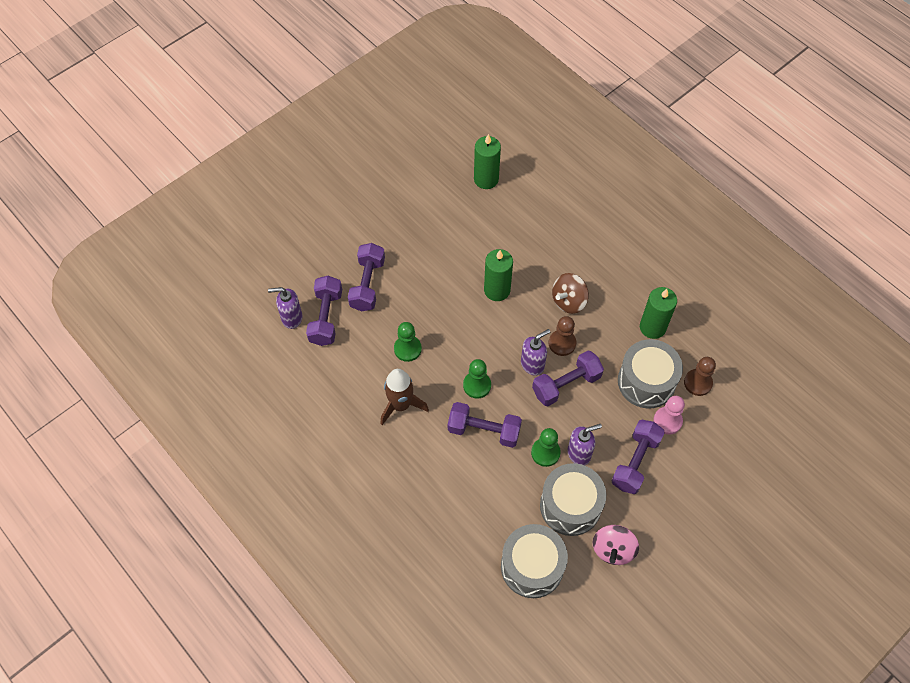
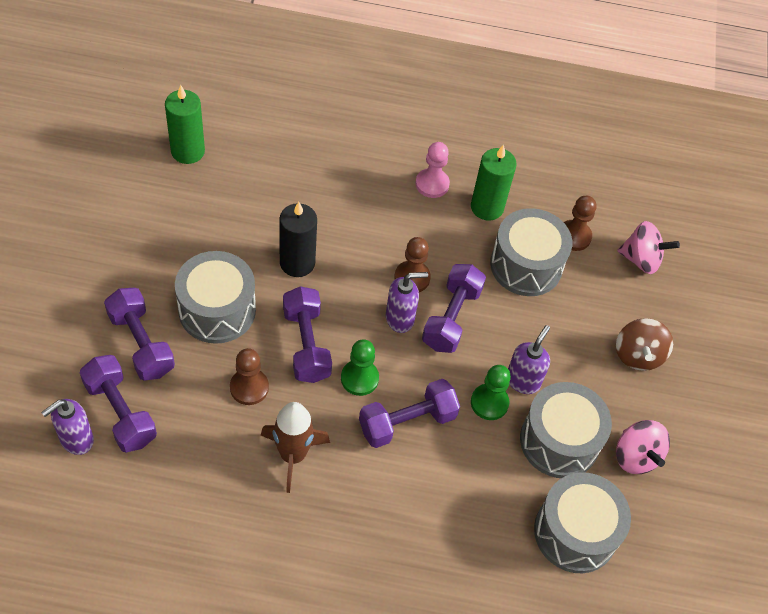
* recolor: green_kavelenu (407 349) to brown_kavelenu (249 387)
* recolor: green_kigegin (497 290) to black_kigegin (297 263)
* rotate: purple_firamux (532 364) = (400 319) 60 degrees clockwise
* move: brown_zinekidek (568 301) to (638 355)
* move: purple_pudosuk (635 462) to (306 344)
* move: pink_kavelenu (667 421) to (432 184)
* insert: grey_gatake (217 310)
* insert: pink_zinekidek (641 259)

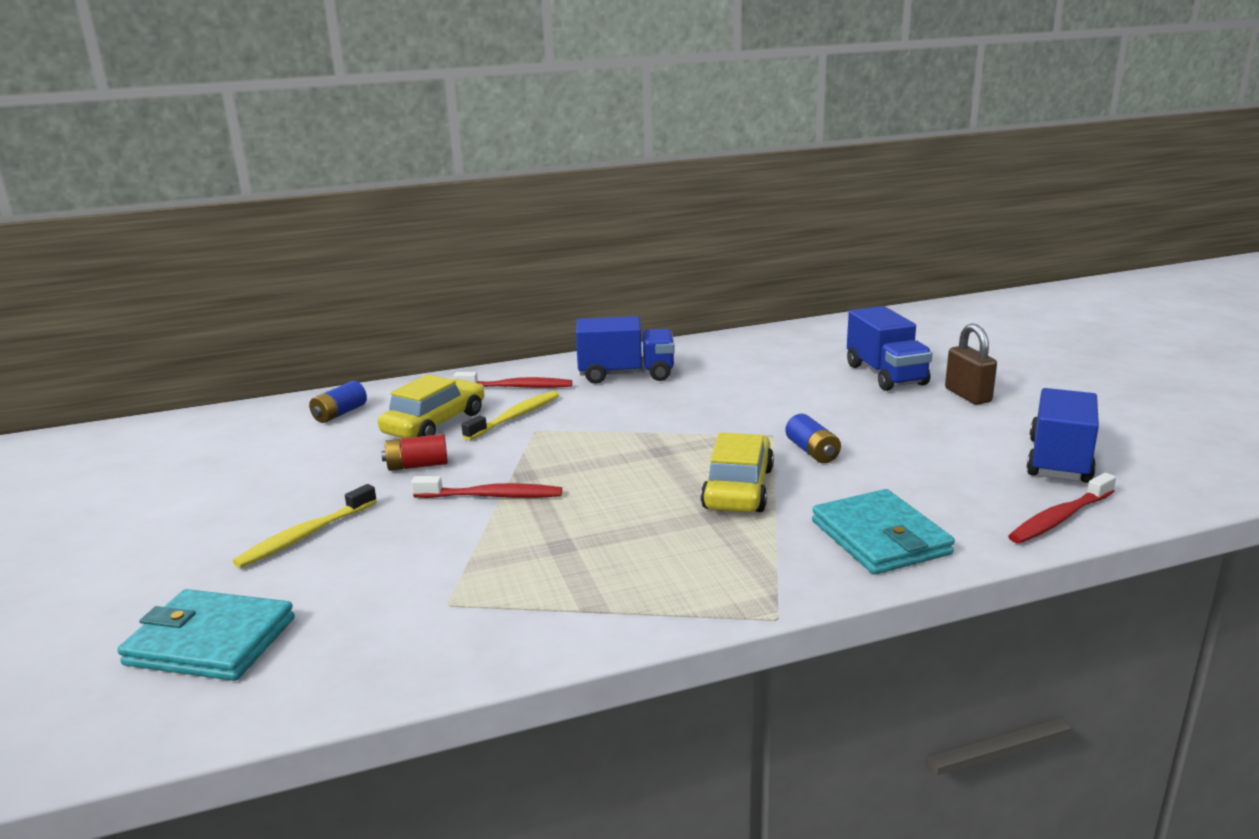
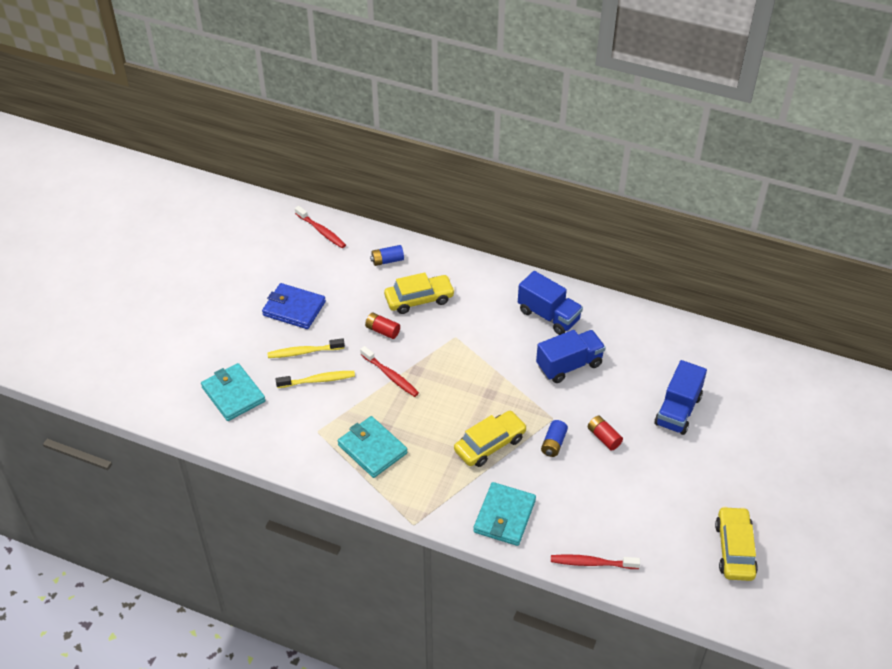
* move: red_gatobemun (517 387) to (321 231)
* move: yellow_gatobemun (515 417) to (318 380)
* delete: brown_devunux (967 395)
* move: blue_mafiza (1059 460) to (569 365)
* insert: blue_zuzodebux (294 308)
* insert: turquoise_zuzodebux (372 449)
* insert: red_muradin (603 437)
* insert: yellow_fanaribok (734 549)

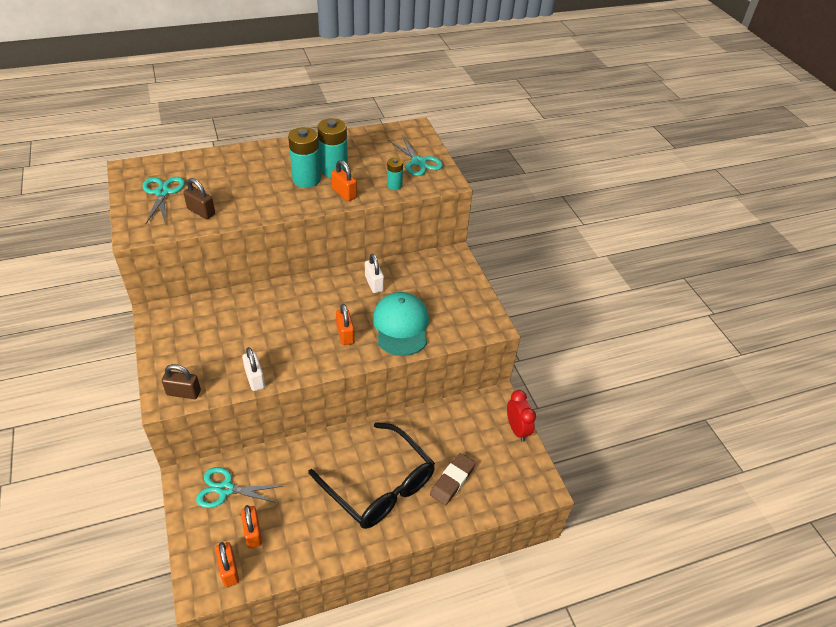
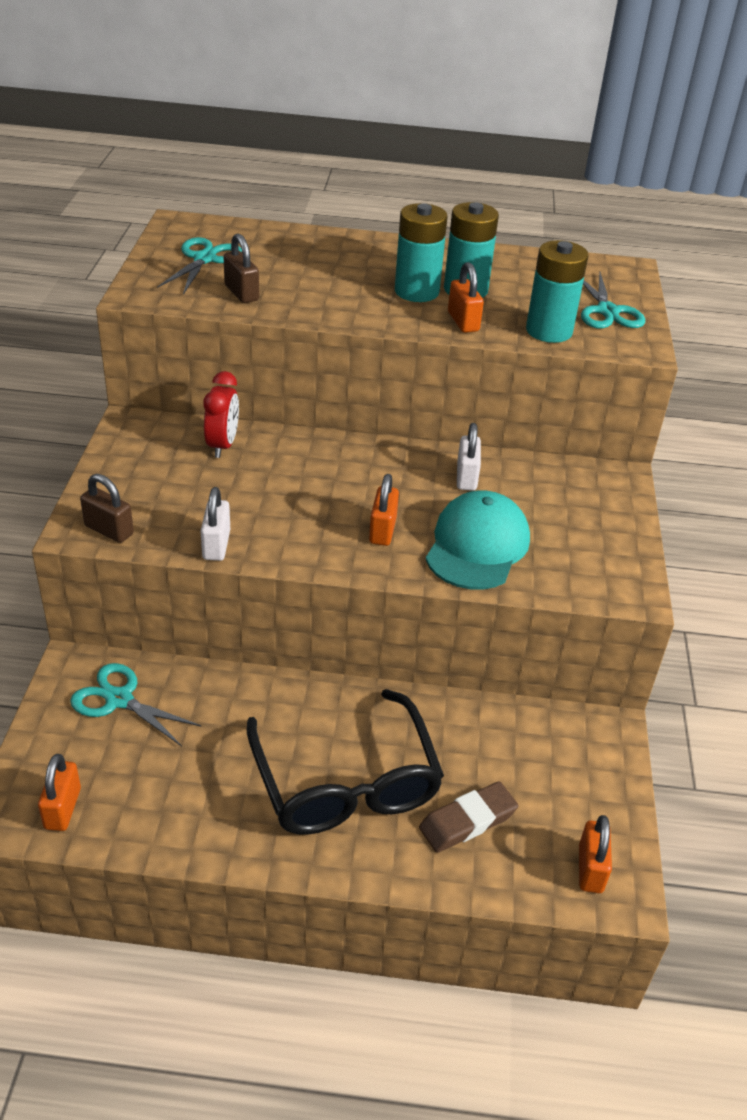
* move: orange_devunux (253 533) to (590 869)
* resize: turquoise_muradin (394 185) = (549 331) x1.82
* move: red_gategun (517 429) to (223 445)

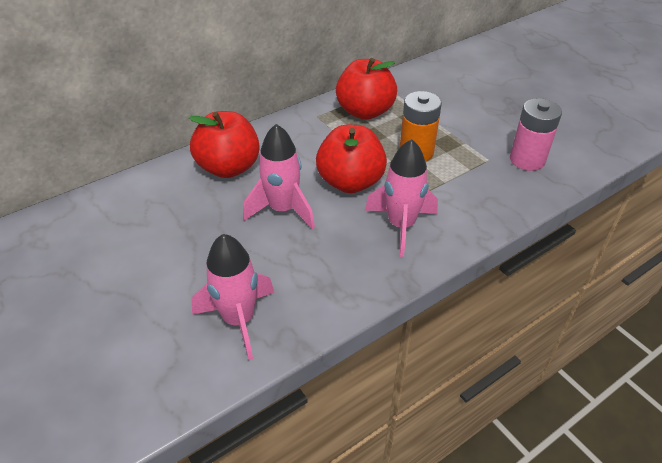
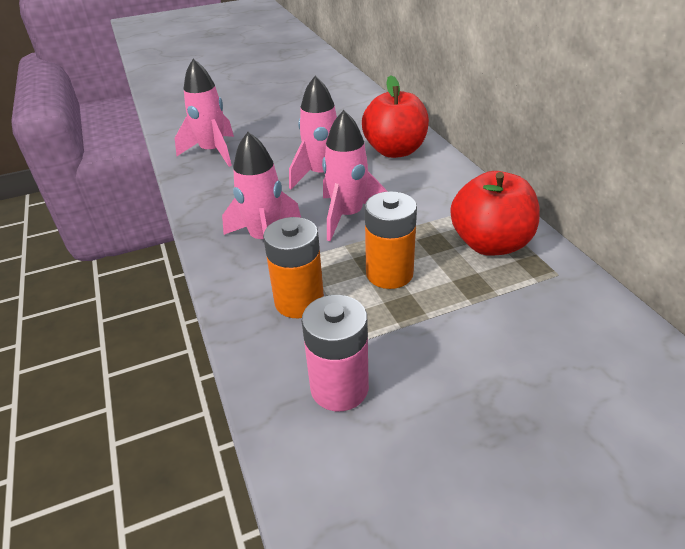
* replace: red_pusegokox (350 182) to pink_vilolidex (348 216)
* insert: orange_muradin (299 301)

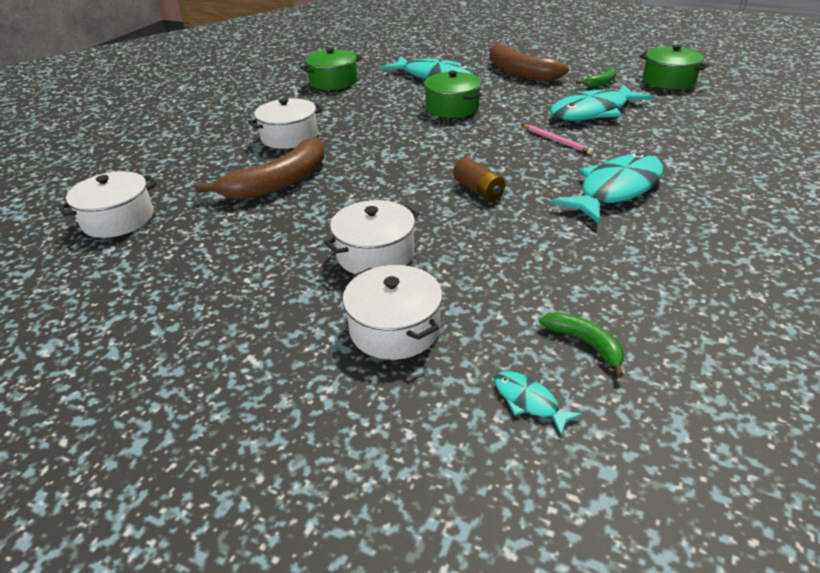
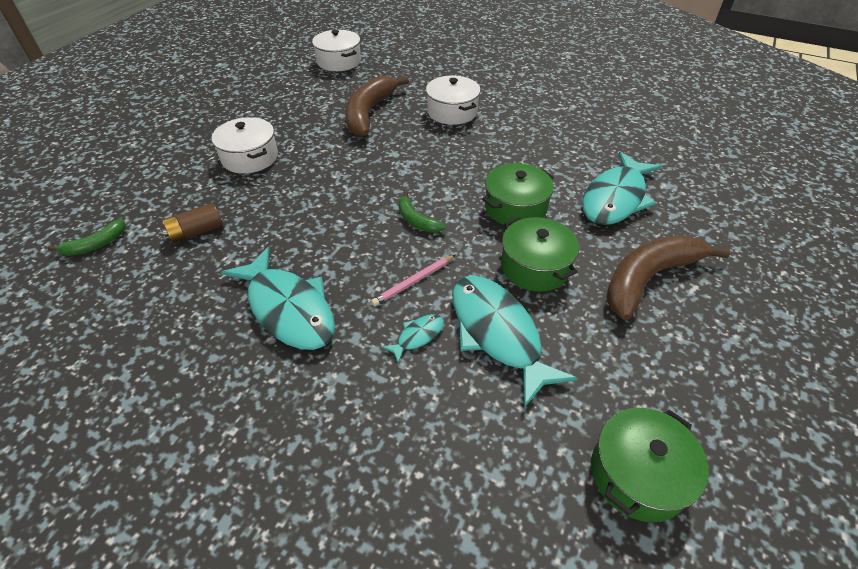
* rotate: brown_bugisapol (278 183) = (369 113) 60 degrees clockwise
* move: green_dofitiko (333 82) to (535 266)
* delete: white_dofitiko (394 329)
* move: brown_muradin (478 190) to (196 232)
* move: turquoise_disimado (529 401) to (418 336)
* move: green_bugisapol (601 83) to (416 220)

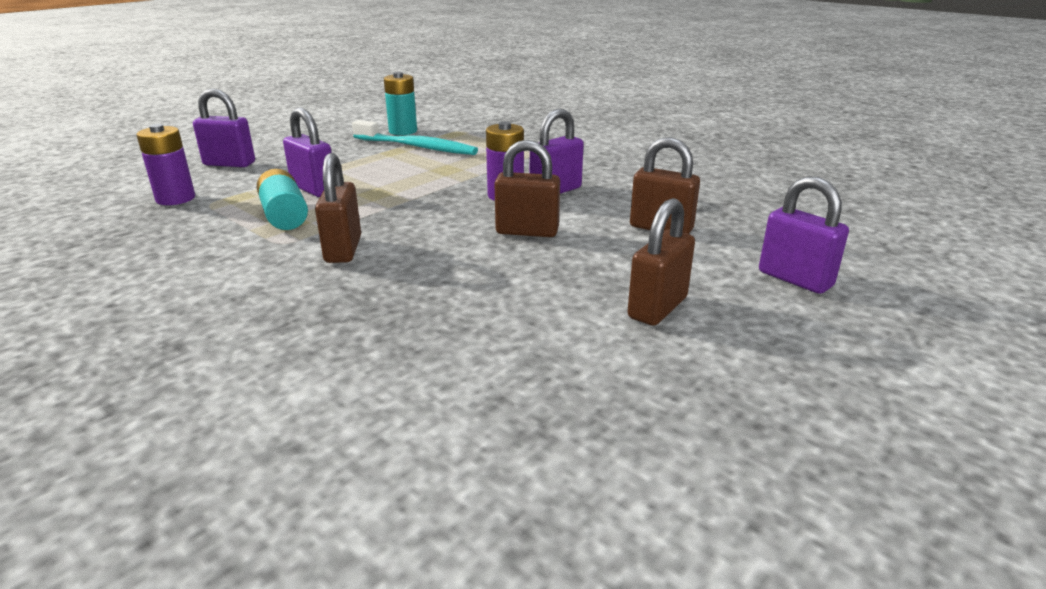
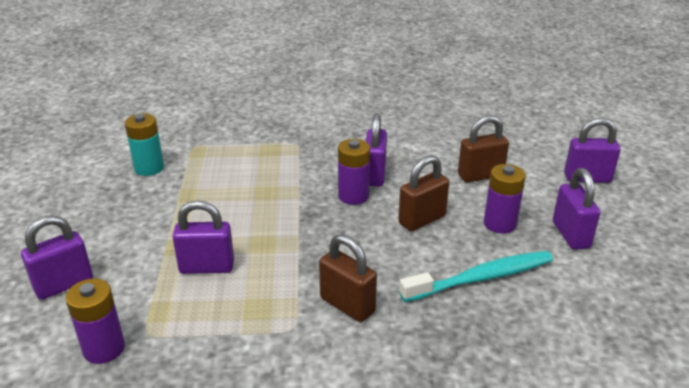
* delete: turquoise_muradin (284 216)
* move: turquoise_gatobemun (417 147) to (481 278)
* recolor: brown_devunux (657 308) to purple_devunux (571 235)
* insert: purple_muradin (499 224)

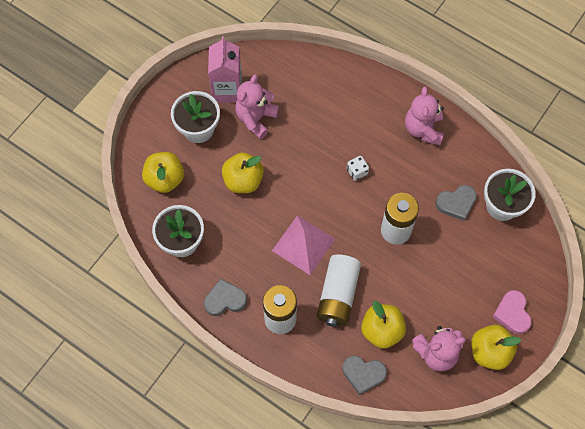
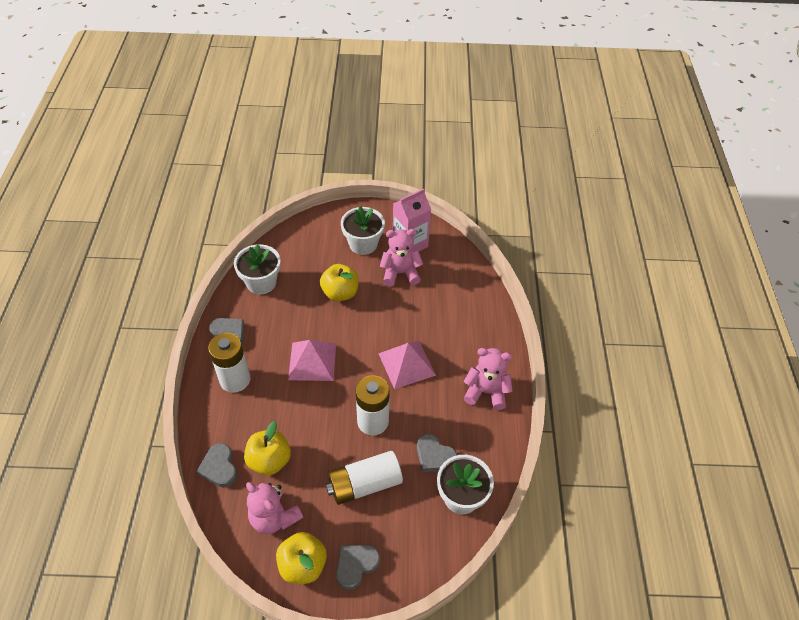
* delete: yellow_pusegokox (165 179)
* move: white_muradin (338 295) to (364 484)
* replace: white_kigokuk (357 172) to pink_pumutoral (406 364)
* rotate: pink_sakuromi (423 129) = (486 392) 45 degrees clockwise
* recolor: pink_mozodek (512 313) to grey_mozodek (356 565)

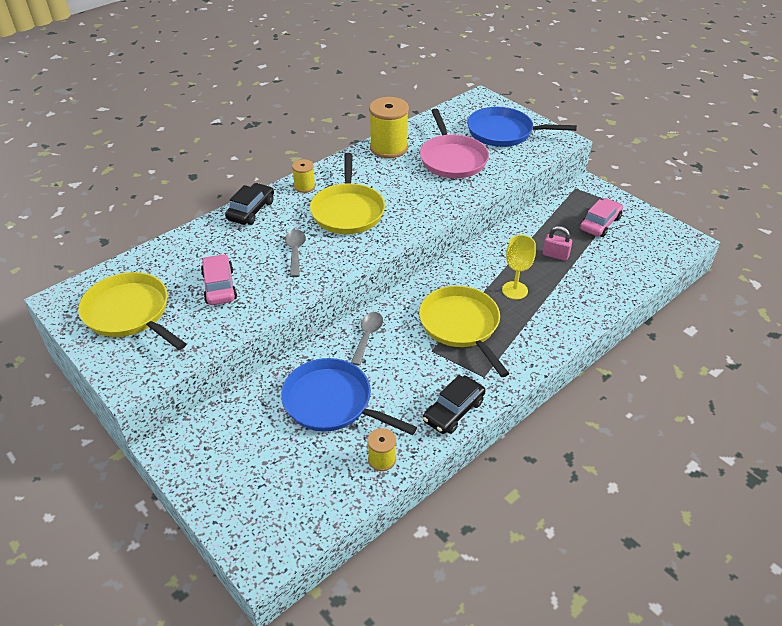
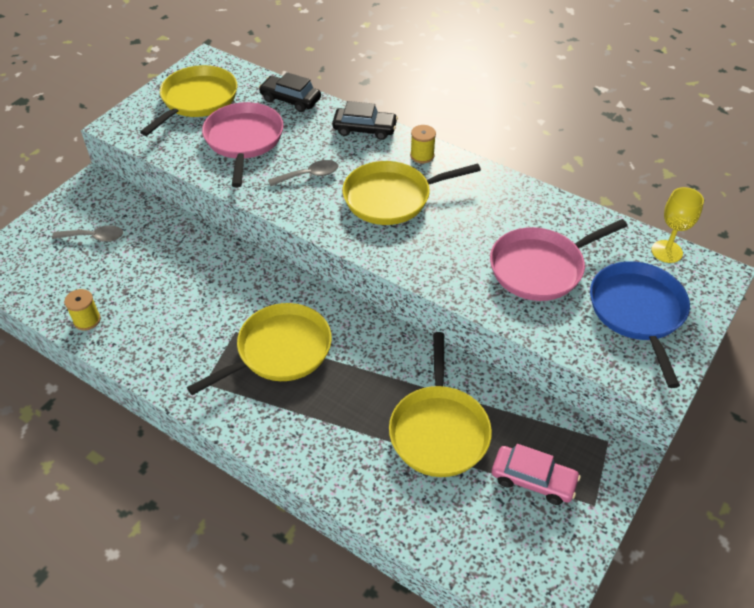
* replace: pink_fanaribok (219 286) to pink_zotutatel (244 140)
* delete: blue_zotutatel (332 402)
* move: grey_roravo (367 336) to (94 237)
* delete: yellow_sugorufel (389 148)
* move: black_fanaribok (453 411) to (290 100)
* move: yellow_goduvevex (514 290) to (666 251)
* replace: pink_devunux (555 255) to yellow_zotutatel (439 430)

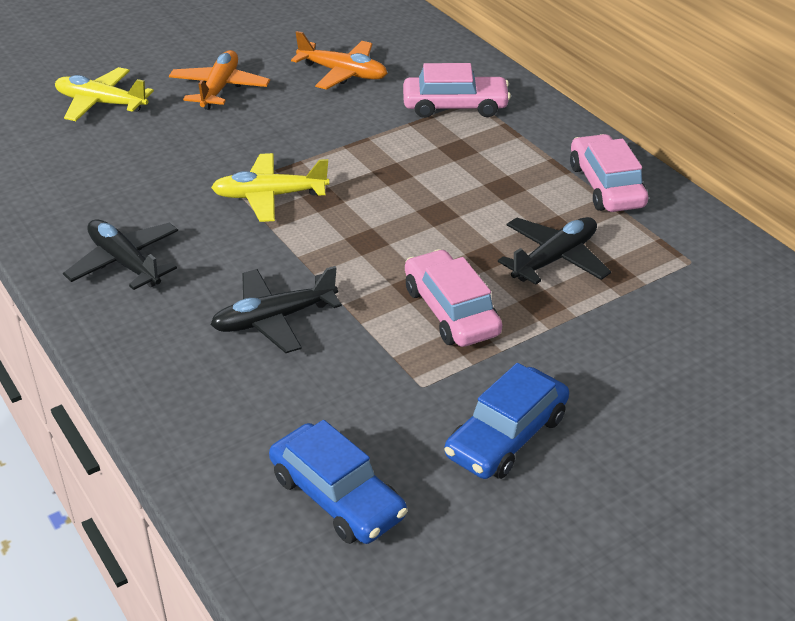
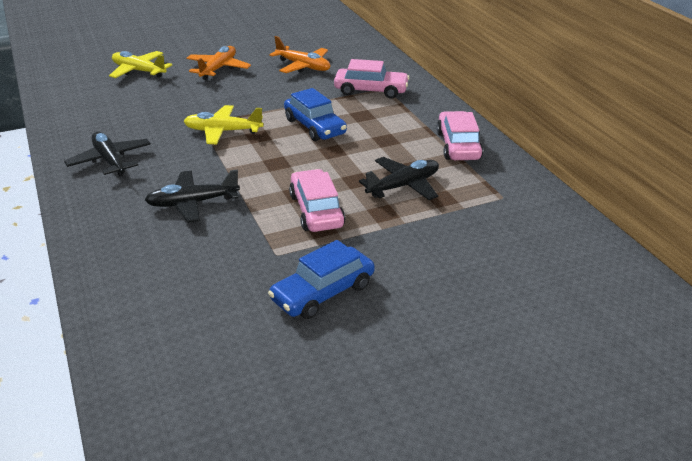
* move: blue_fanaribok (337 496) to (315 127)

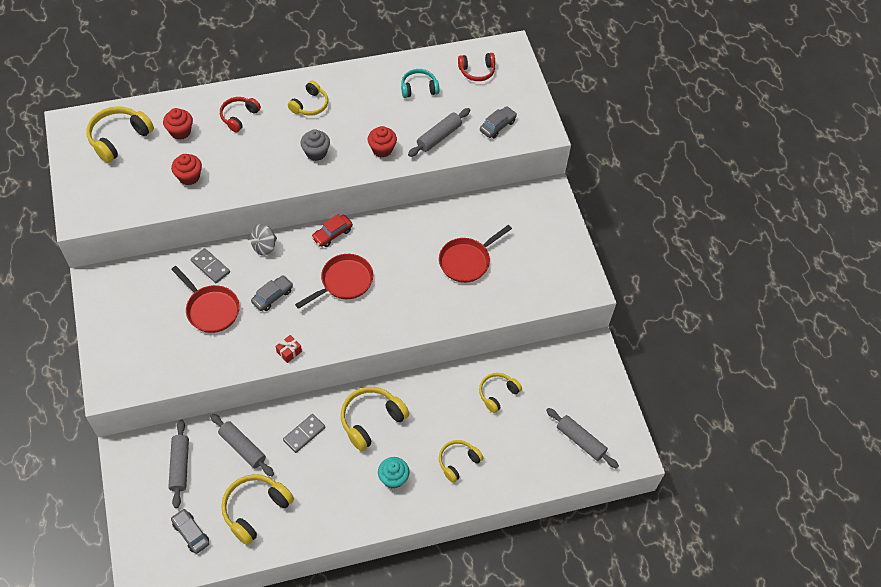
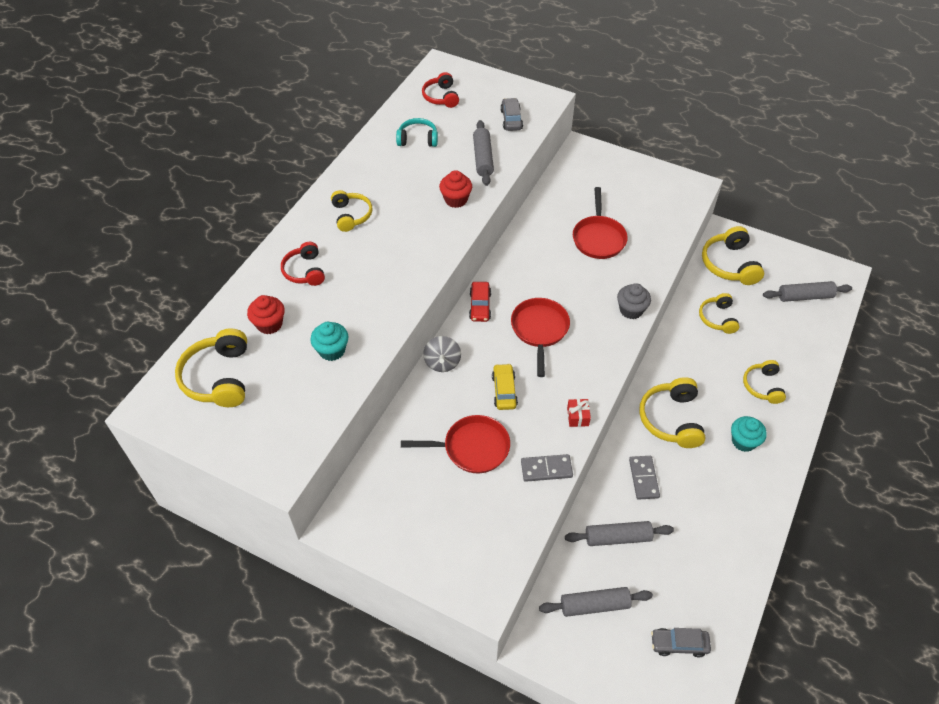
* rotate: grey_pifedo (180 466) = (594 605) 45 degrees counterclockwise
* recolor: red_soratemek (189 177) to turquoise_soratemek (332 350)
* move: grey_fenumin (210 267) to (546 469)
* move: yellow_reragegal (255 510) to (729 264)
* recolor: grey_fanaribok (272 296) to yellow_fanaribok (504 391)
* move: grey_soratemek (316 153) to (631 310)
* rotate: turquoise_reragegal (419 88) = (417 139) 60 degrees clockwise
* rotate: red_reragegal (477 71) = (441 97) 135 degrees clockwise

